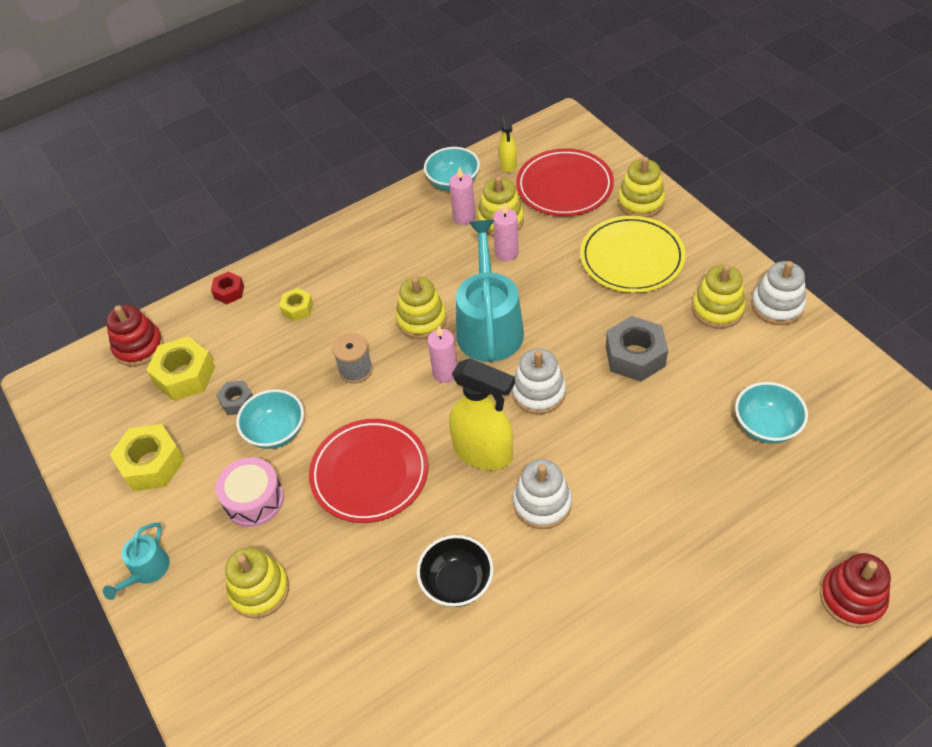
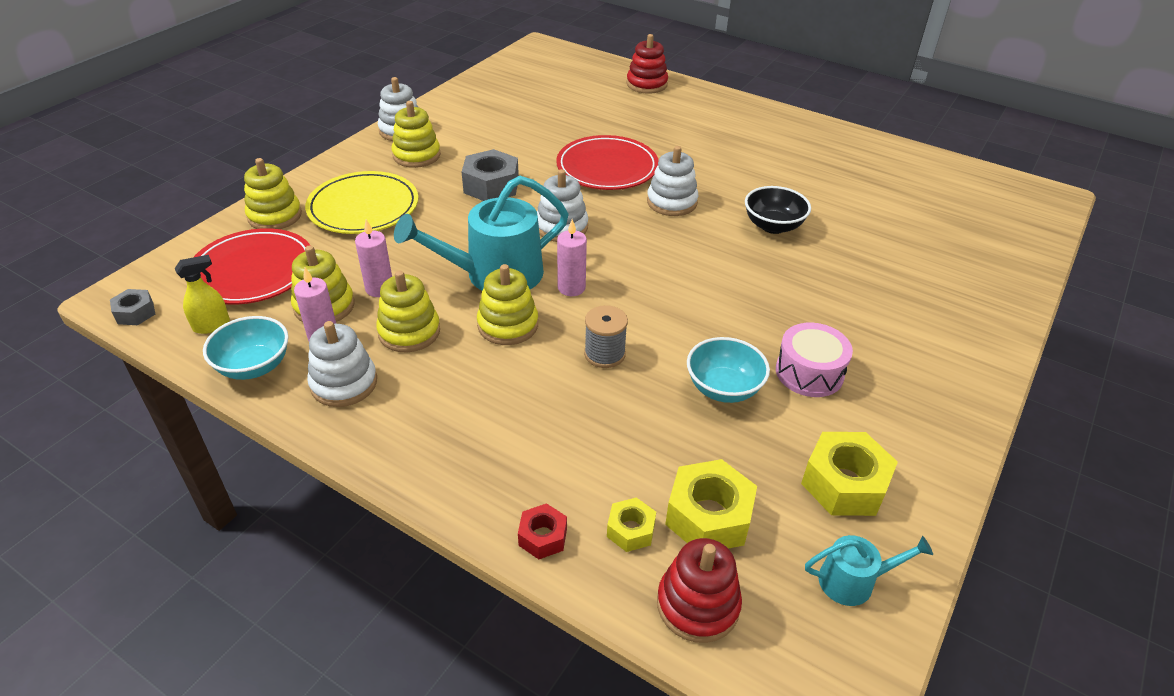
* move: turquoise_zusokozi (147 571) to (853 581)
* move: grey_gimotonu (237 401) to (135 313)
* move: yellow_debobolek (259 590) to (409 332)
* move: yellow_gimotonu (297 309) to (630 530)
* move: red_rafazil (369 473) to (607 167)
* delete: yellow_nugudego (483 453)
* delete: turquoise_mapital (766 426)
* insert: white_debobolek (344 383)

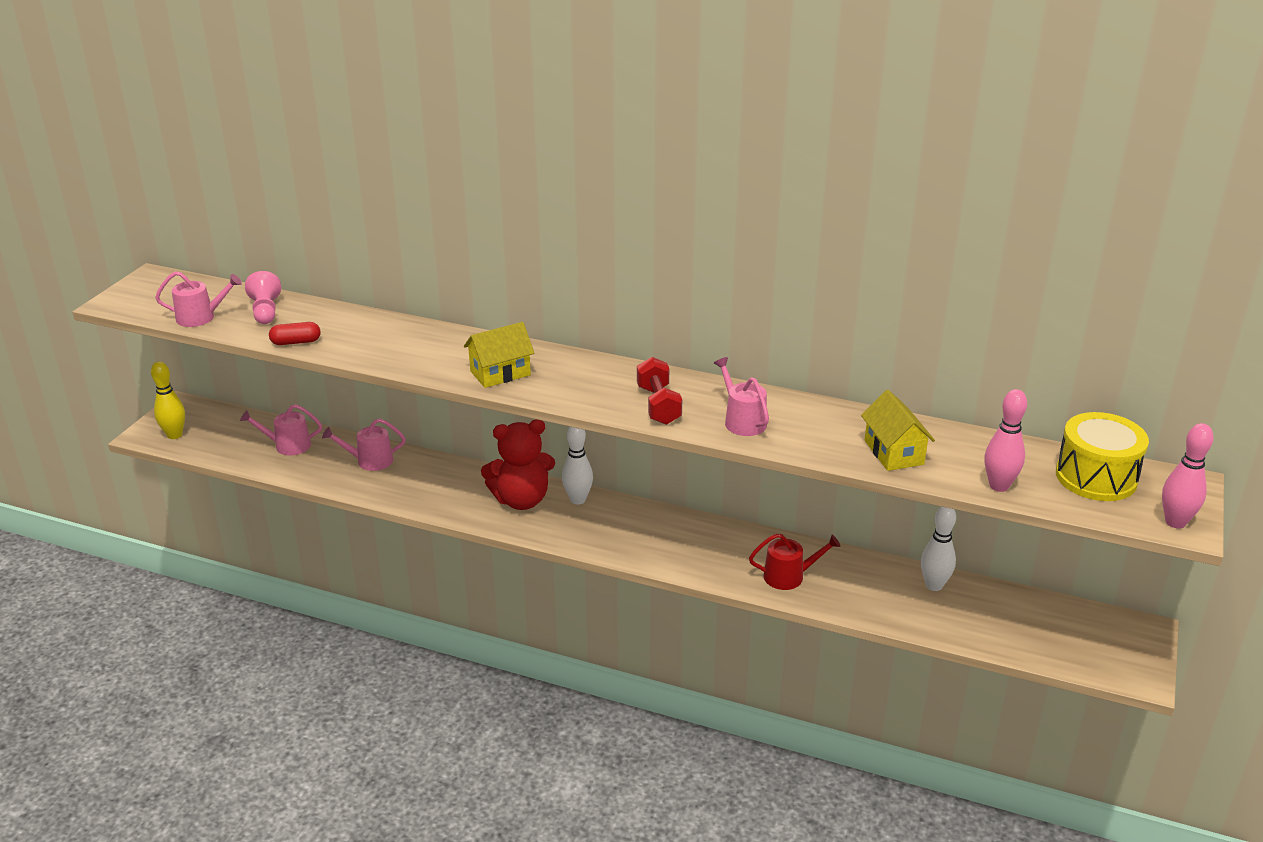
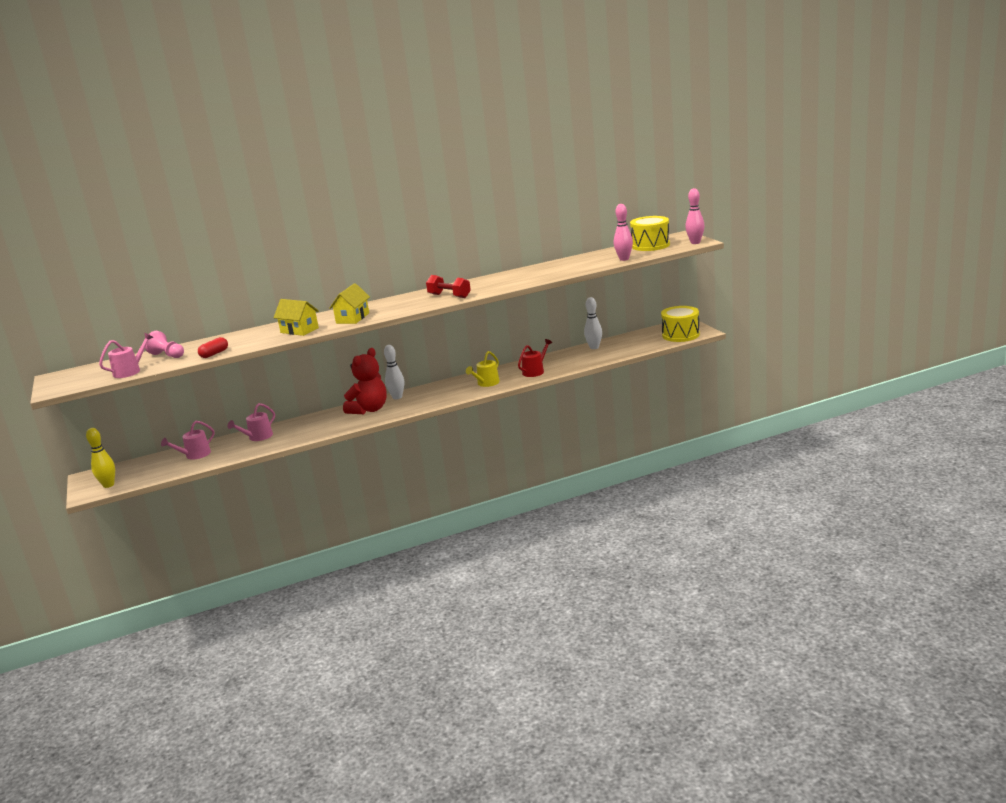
* delete: pink_zusokozi (742 421)
* move: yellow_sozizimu (894 452) to (299 330)
* insert: yellow_zusokozi (486 383)
* insert: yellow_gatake (680 335)

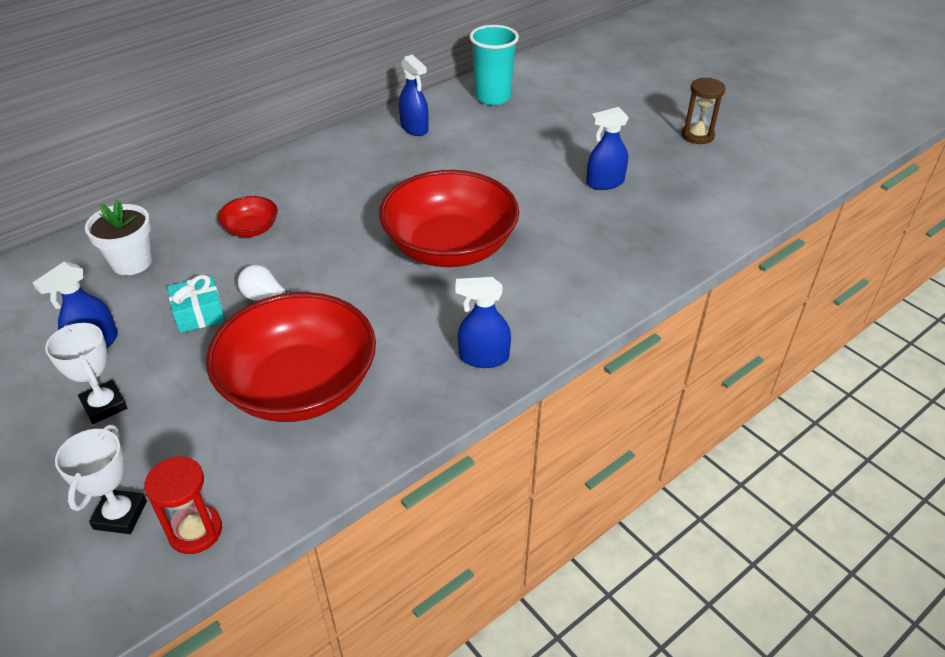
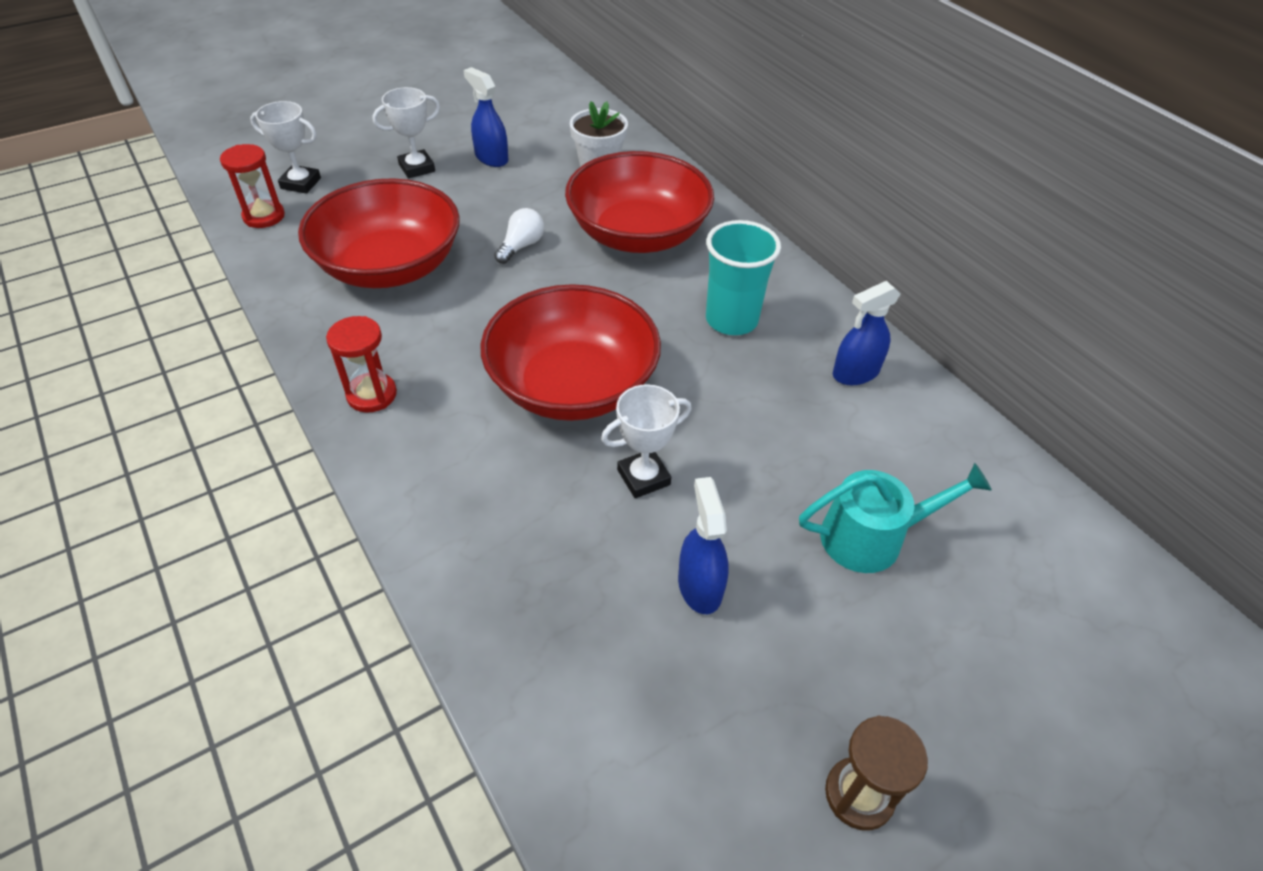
* delete: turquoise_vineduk (199 314)
* resize: red_mapital (251 229) = (638 234) x2.27
* replace: blue_nugudego (483 357) to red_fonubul (372 395)
* move: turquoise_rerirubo (492 97) to (731 320)
* insert: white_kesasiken (643 477)
* insert: turquoise_zusokozi (871 537)

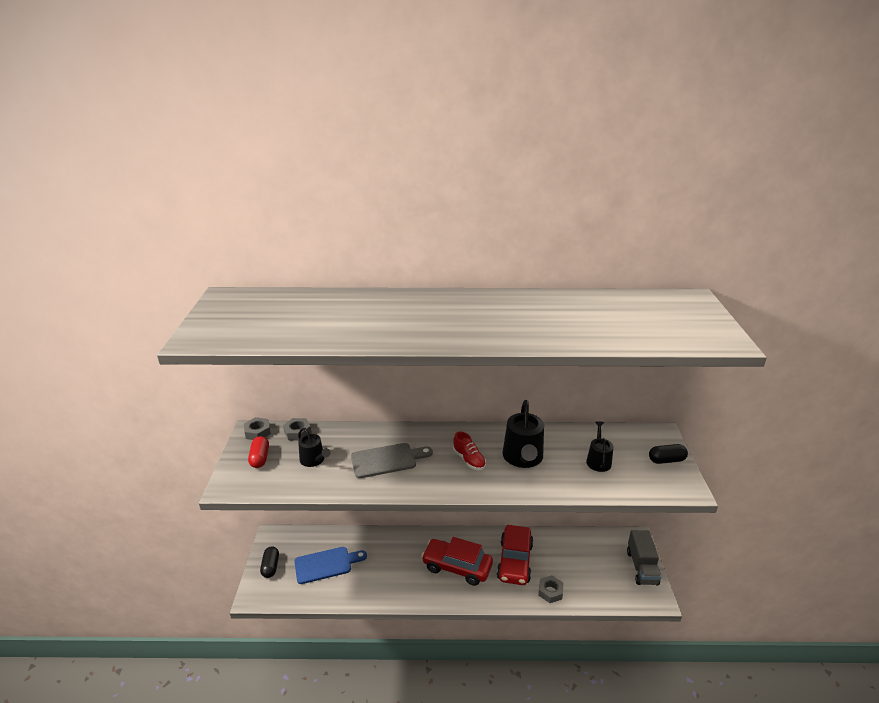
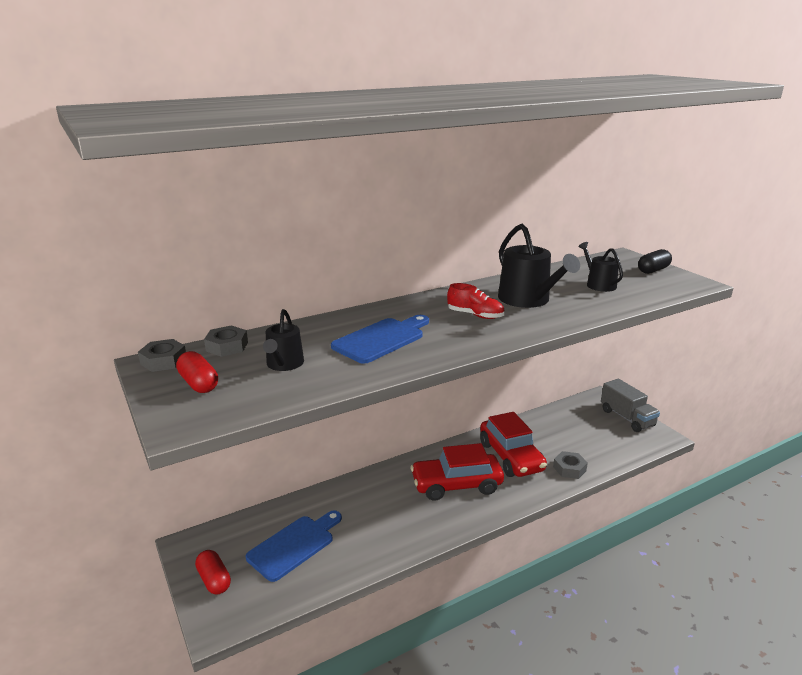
* recolor: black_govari (270 567) to red_govari (214 580)
* rotate: black_zusokozi (314 460) = (284 364) 75 degrees clockwise
* recolor: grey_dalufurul (387 460) to blue_dalufurul (381 339)

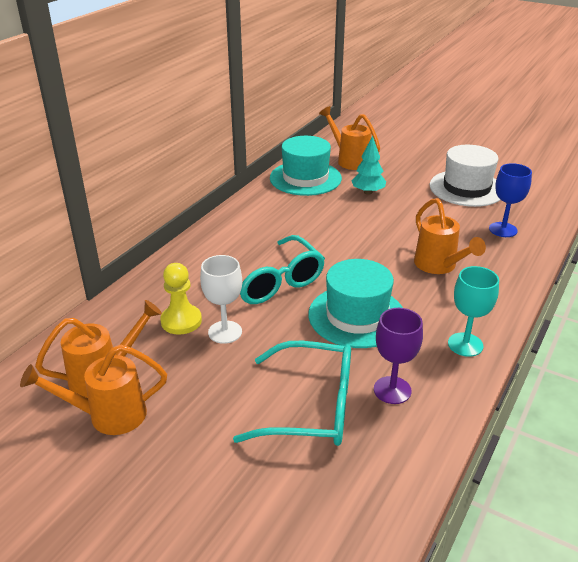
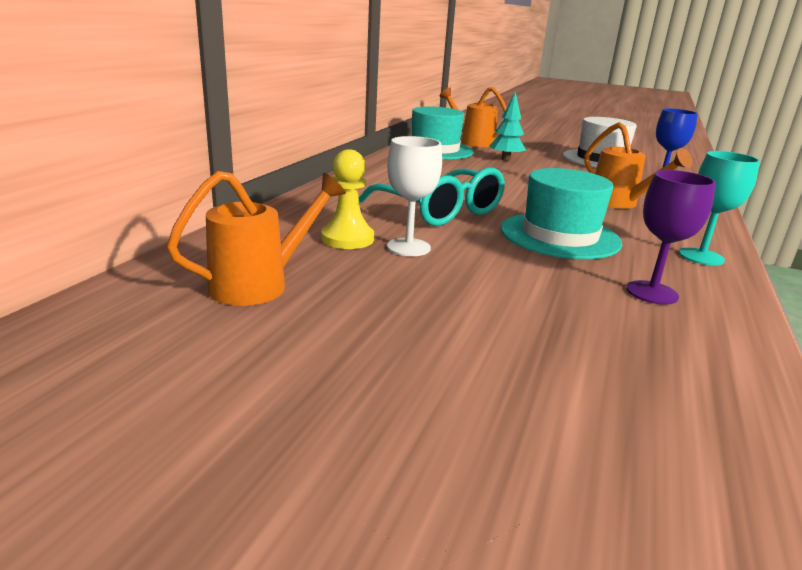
* delete: orange_zusokozi (108 415)
* delete: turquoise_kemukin (312 407)

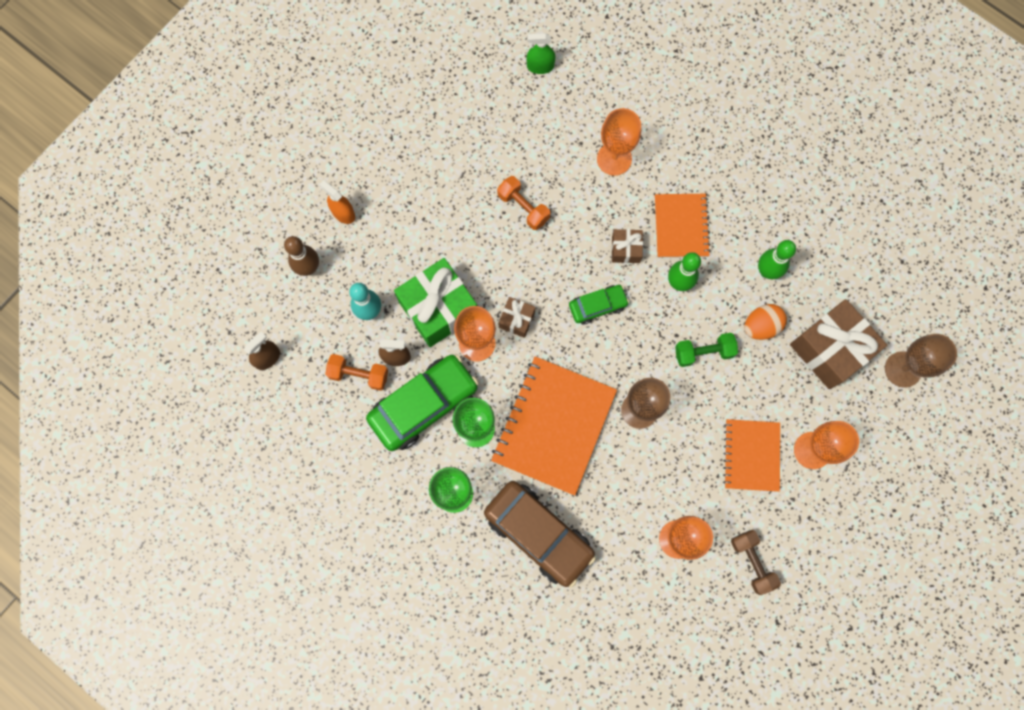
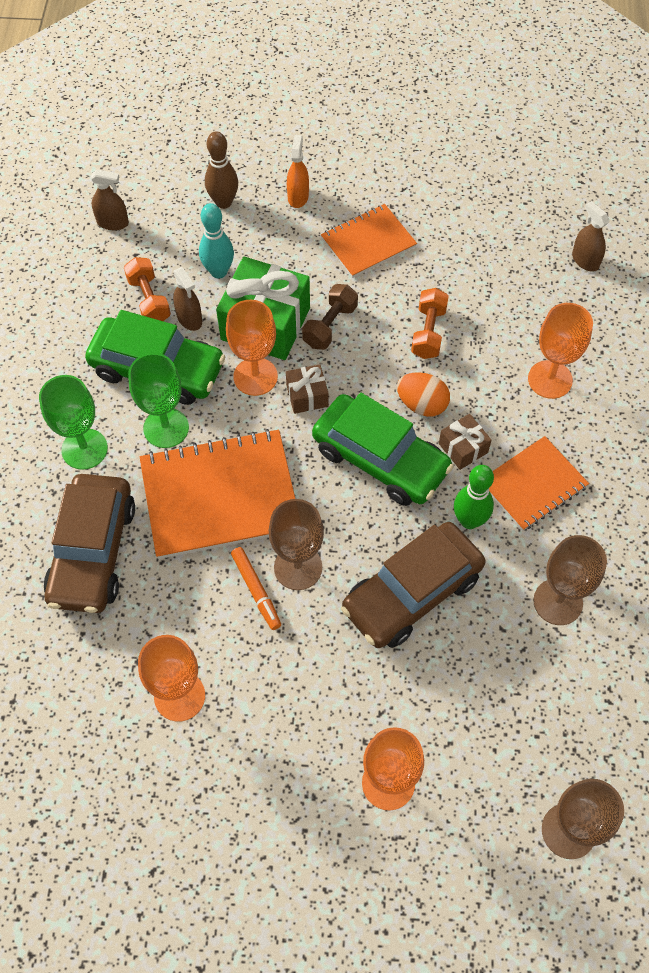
* recolor: green_nugudego (540 66) to brown_nugudego (585 260)
* resize: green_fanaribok (597 306) = (380 459) x1.89
* replace: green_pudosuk (703 352) to brown_fanaribok (412 593)
* move: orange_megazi (751 455) to (368 242)
* move: brown_pudosuk (752 562) to (330 325)
* move: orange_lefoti (761 326) to (422 404)
* replace: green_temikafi (767 271) to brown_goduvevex (558 602)
* delete: brown_vineduk (830 349)
* insert: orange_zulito (256 590)

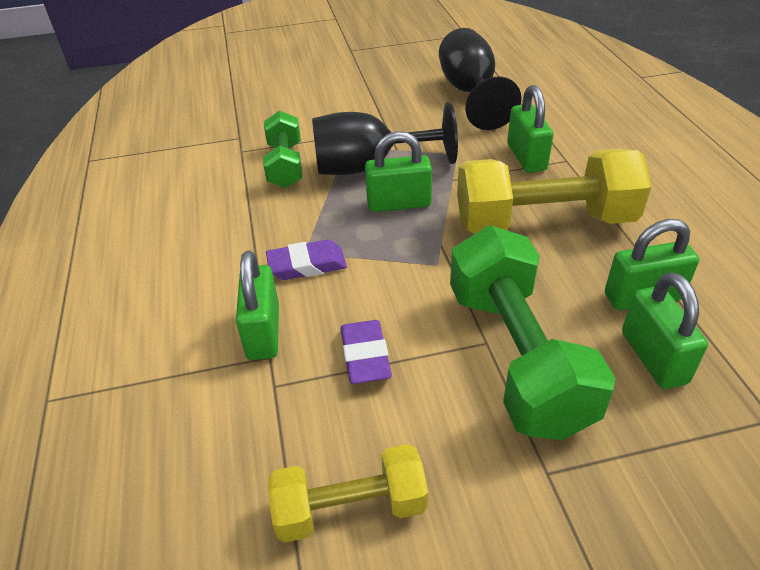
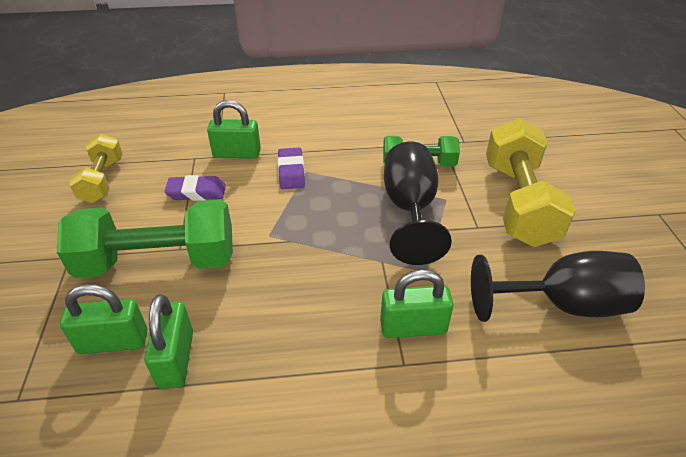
* delete: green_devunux (399 203)
* move: yellow_pudosuk (544 222) to (518 202)

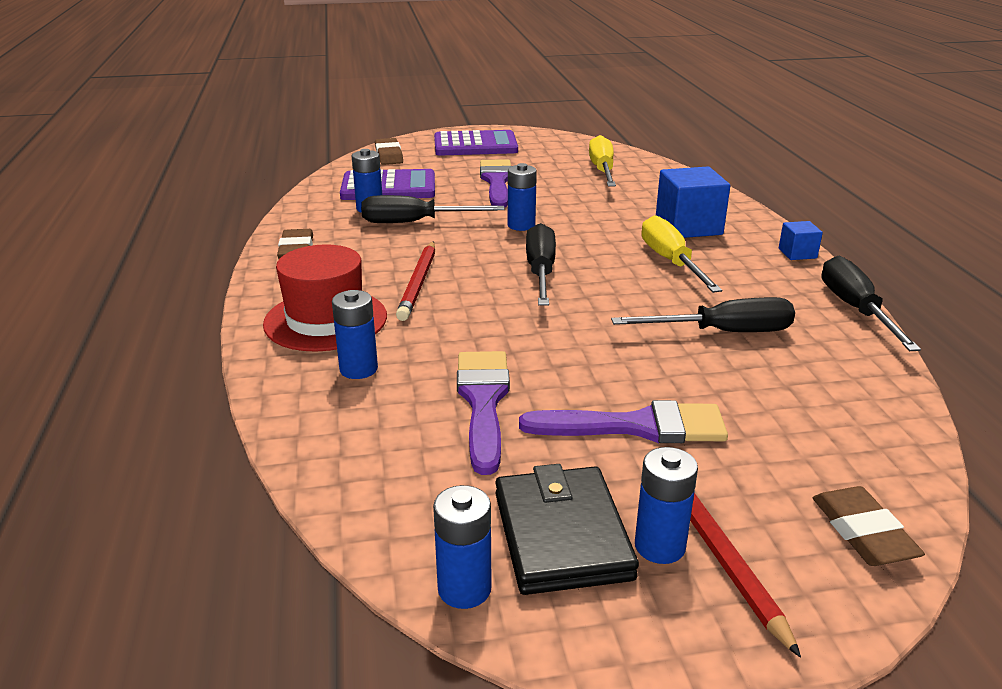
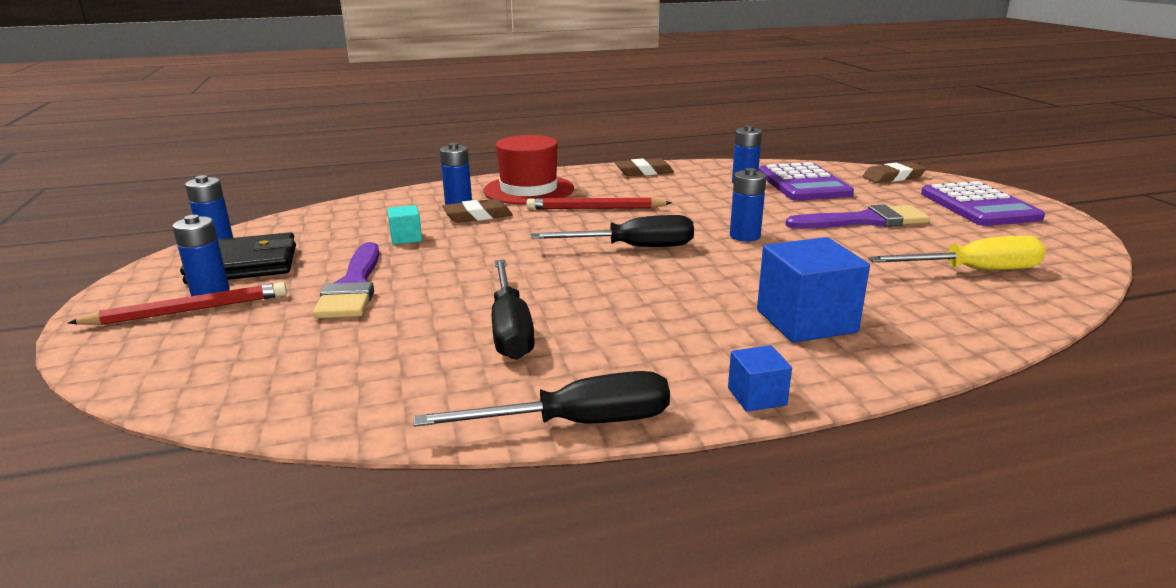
* delete: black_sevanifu (415 222)
* replace: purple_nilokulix (483 402) to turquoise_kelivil (406 238)
* delete: yellow_sevanifu (671 262)
* move: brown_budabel (863 532) to (478 216)

